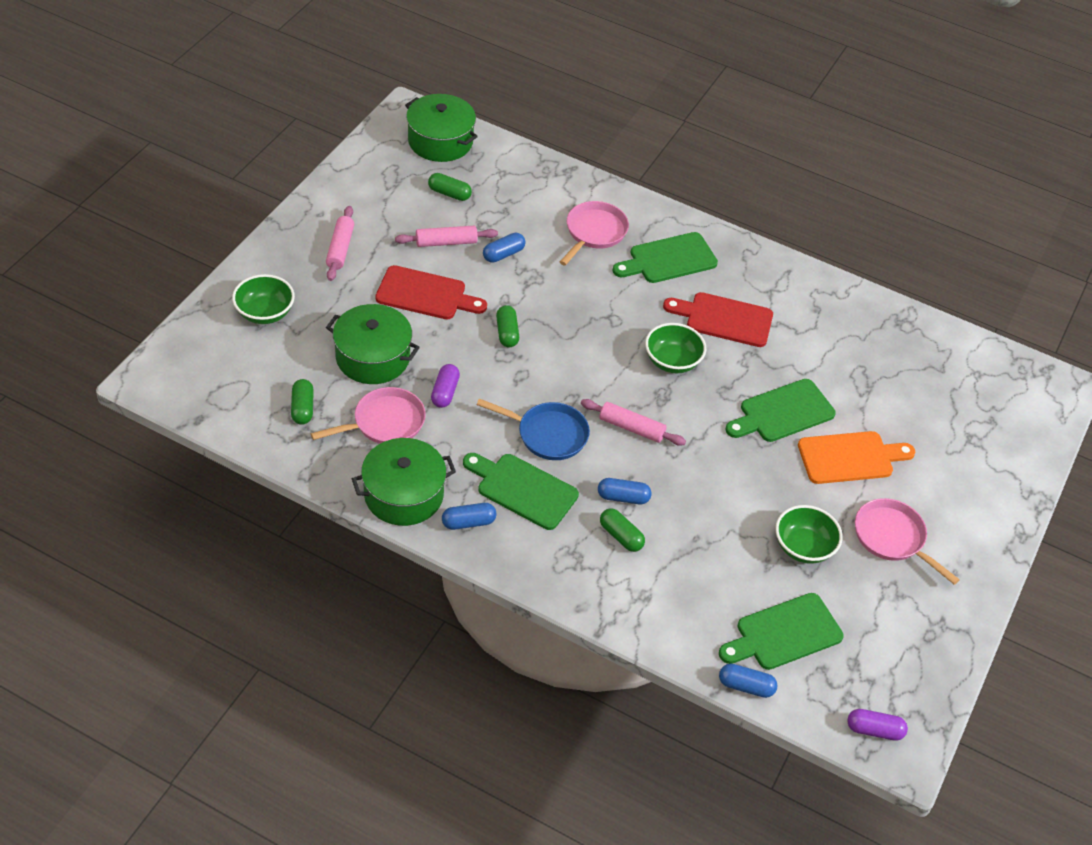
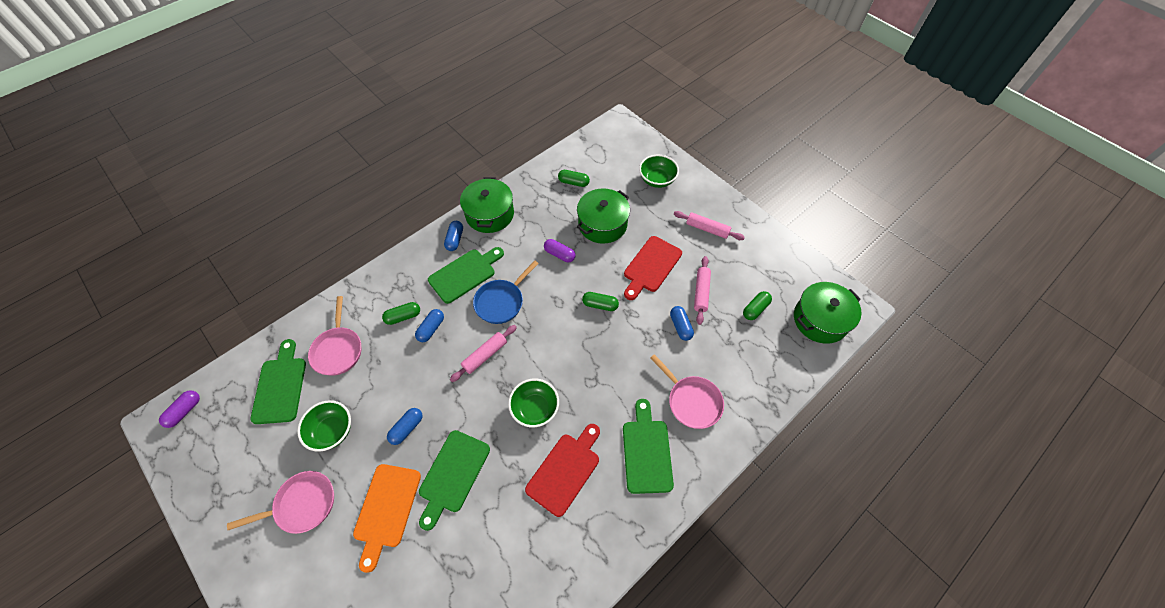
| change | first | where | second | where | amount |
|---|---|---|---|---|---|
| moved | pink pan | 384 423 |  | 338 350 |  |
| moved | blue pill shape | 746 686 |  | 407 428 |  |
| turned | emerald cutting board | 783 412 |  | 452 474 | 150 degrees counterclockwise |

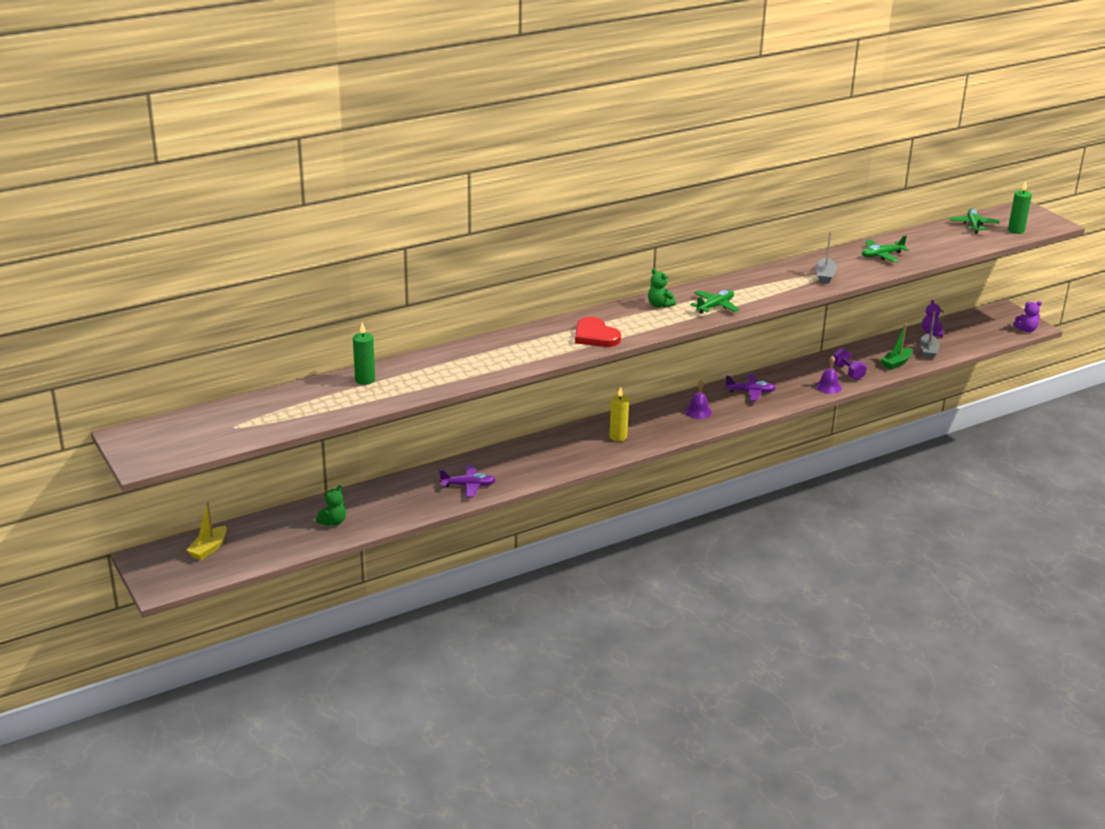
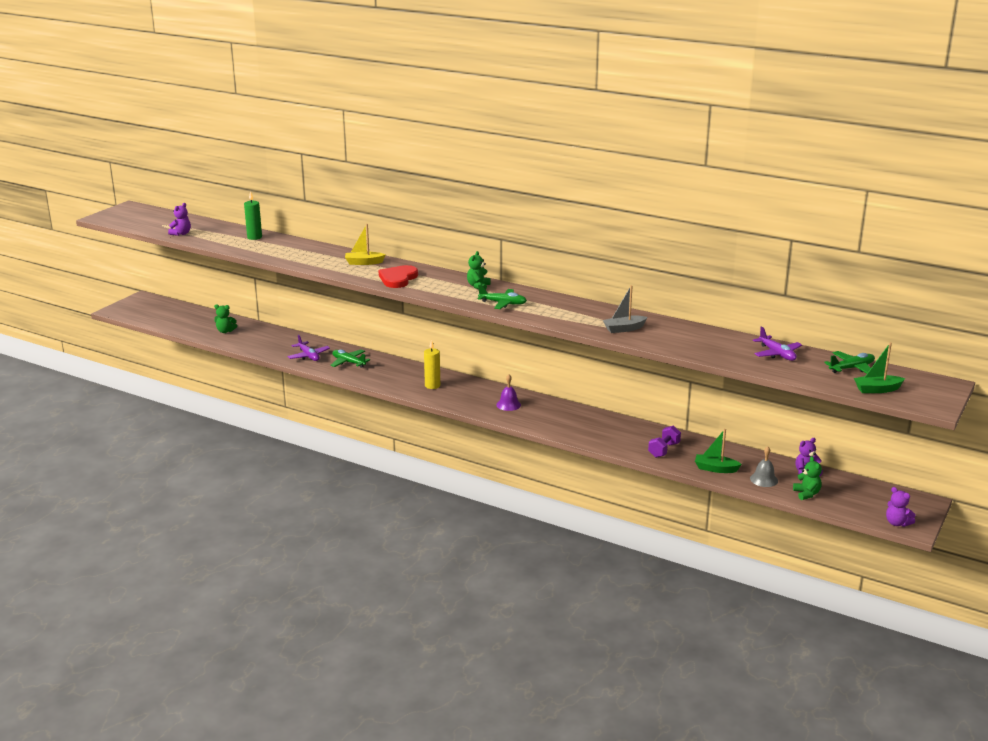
| change | first | where | second | where | amount |
|---|---|---|---|---|---|
| moved | yellow boat | 208 549 |  | 364 263 |  |
| moved | royal purple aeroplane | 750 392 |  | 777 354 |  |
| removed | royal purple school bell | 828 387 |  |  |  |
| moved | emerald aeroplane | 882 255 |  | 348 362 |  |
| replaced | gray boat | 928 351 | gray school bell | 764 479 |  |
| replaced | emerald candle | 1016 230 | emerald boat | 877 389 |  |
| added |  |  | royal purple stuffed bear | 181 234 |  |
| added |  |  | emerald stuffed bear | 806 494 |  |

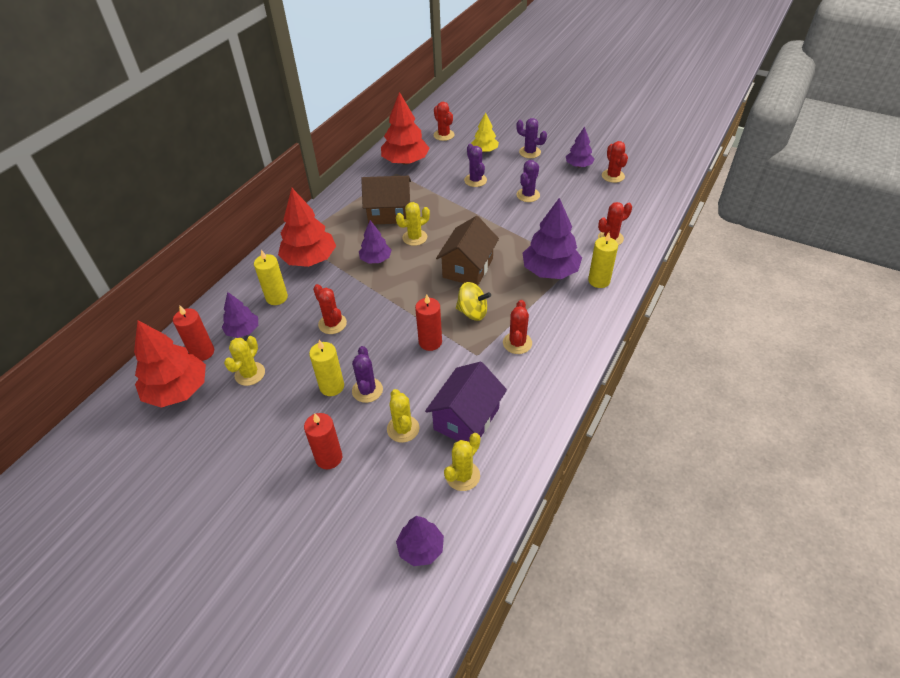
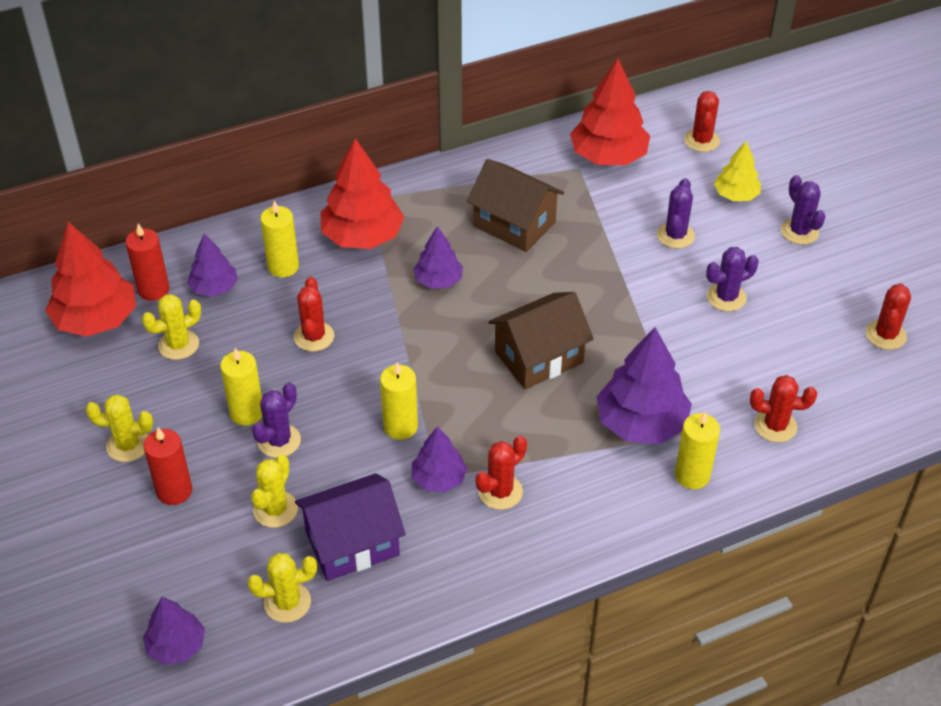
| change | first | where | second | where | amount |
|---|---|---|---|---|---|
| moved | yellow prickly plant | 414 237 |  | 128 445 |  |
| recoloured | red candle | 430 342 | yellow candle | 400 426 |  |
| removed | yellow whirligig | 472 312 |  |  |  |
| moved | royal purple tree | 578 165 |  | 438 479 |  |

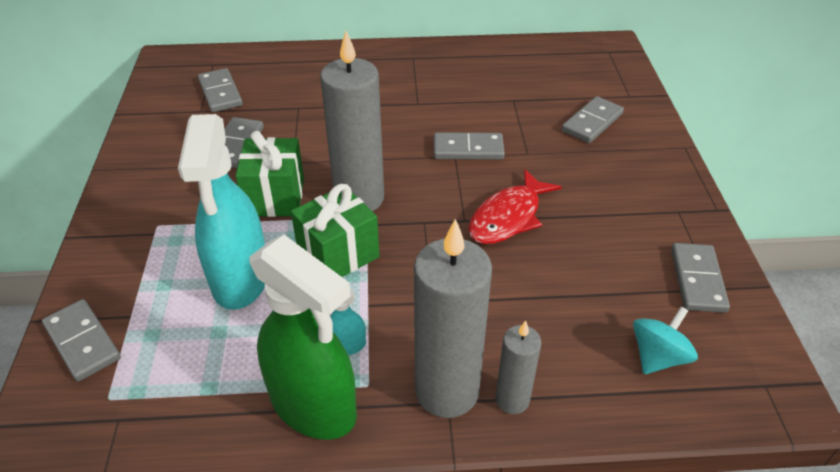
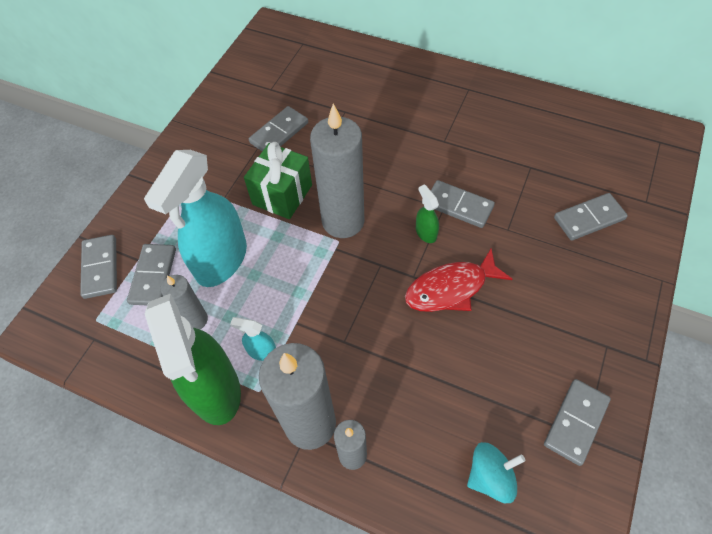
| change | first | where | second | where | amount |
|---|---|---|---|---|---|
| moved | gray domino | 220 93 |  | 153 276 |  |
| removed | emerald gift | 338 254 |  |  |  |
| added |  |  | gray candle | 195 320 |  |
| added |  |  | emerald spray bottle | 425 232 |  |

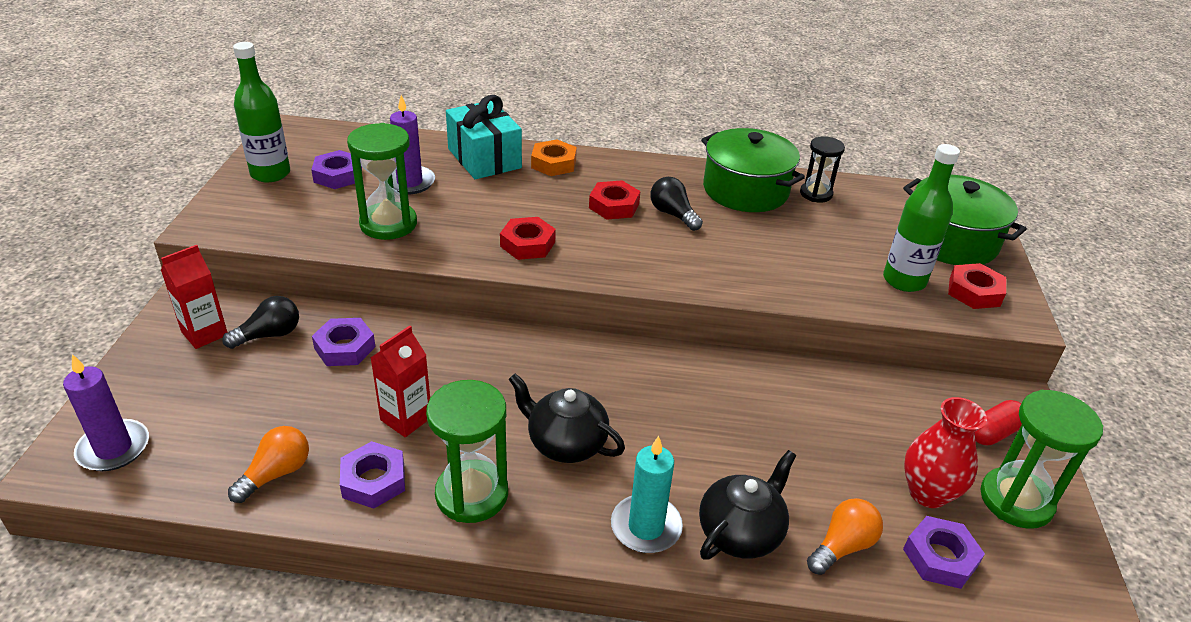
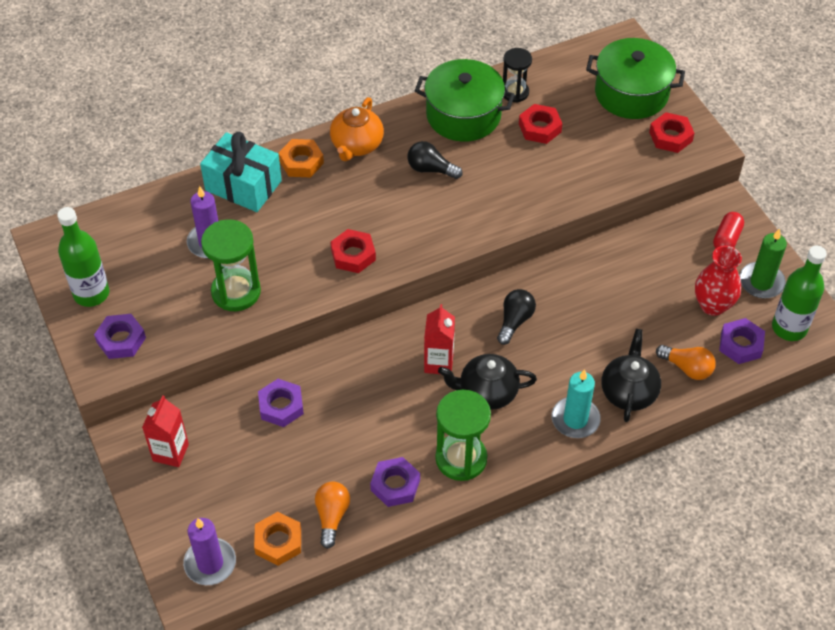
| change | first | where | second | where | amount |
|---|---|---|---|---|---|
| moved | black bulb | 269 335 |  | 515 321 |  |
| moved | royal purple hex nut | 338 175 |  | 121 340 |  |
| moved | red carton | 406 418 |  | 438 363 |  |
| moved | red hex nut | 614 206 |  | 540 128 |  |
| turned | orange bulb | 842 546 |  | 687 368 | 105 degrees clockwise |
| moved | emerald flask | 904 280 |  | 789 328 |  |
| replaced | emerald hourglass | 1016 500 | emerald candle | 761 282 |  |
| added |  |  | orange hex nut | 278 542 |  |
| added |  |  | orange tea pot | 356 145 |  |

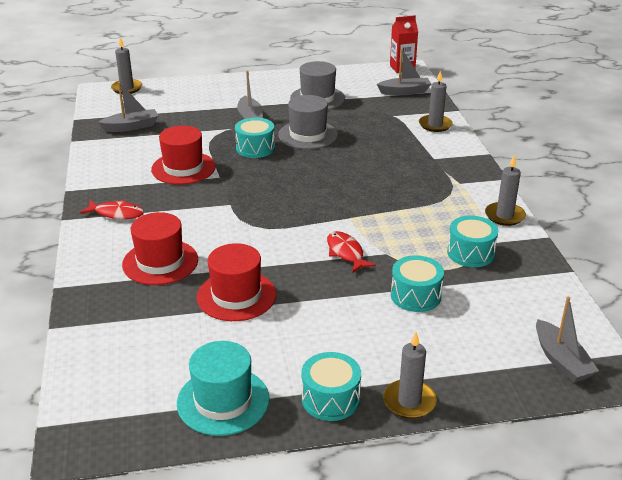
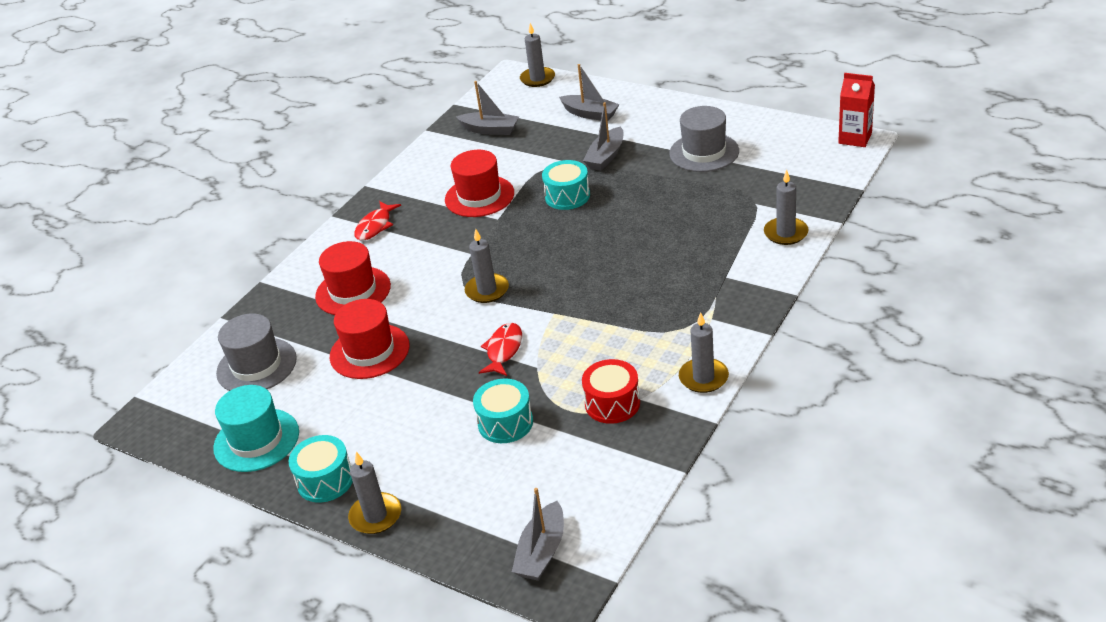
| change | first | where | second | where | amount |
|---|---|---|---|---|---|
| turned | red toy fish | 117 213 |  | 375 226 | 60 degrees clockwise |
| moved | gray top hat | 308 135 |  | 256 366 |  |
| moved | gray boat | 404 92 |  | 590 114 |  |
| recoloured | aqua snare drum | 470 253 | red snare drum | 612 403 |  |
| added |  |  | gray candle | 487 290 |  |

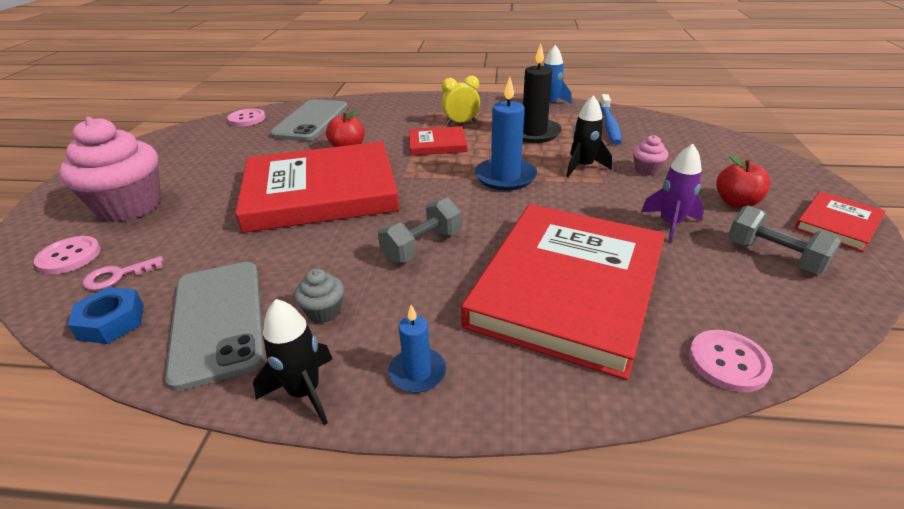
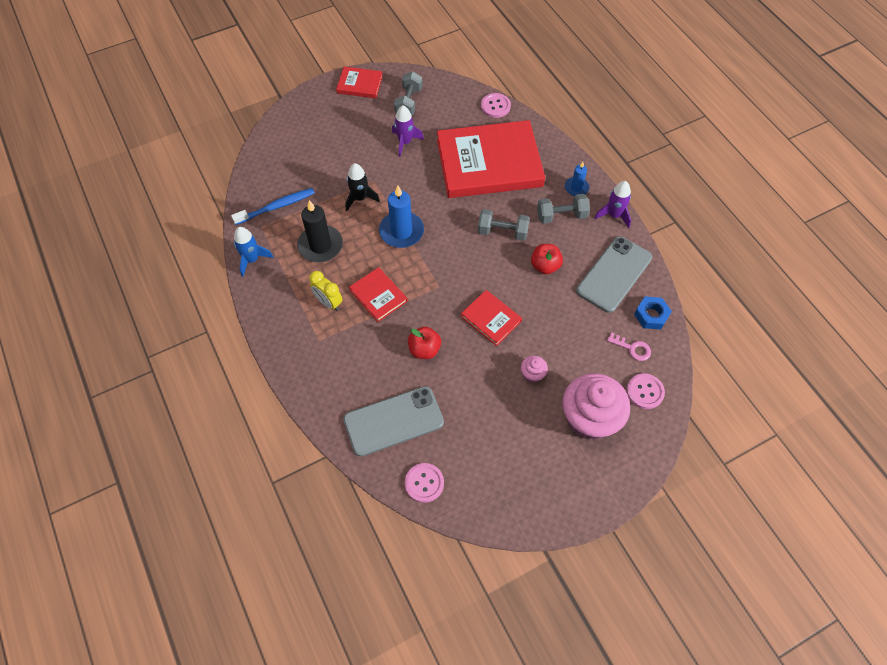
| change | first | where | second | where | amount |
|---|---|---|---|---|---|
| resized | red hardback | 321 192 |  | 491 319 | x0.45 |
| recoloured | black spaceship | 304 392 | royal purple spaceship | 614 215 |  |
| removed | gray cupcake | 324 311 |  |  |  |
| moved | pink cupcake | 646 170 |  | 532 374 |  |
| moved | red toy apple | 736 202 |  | 545 266 |  |
| added |  |  | gray free weight | 561 216 |  |

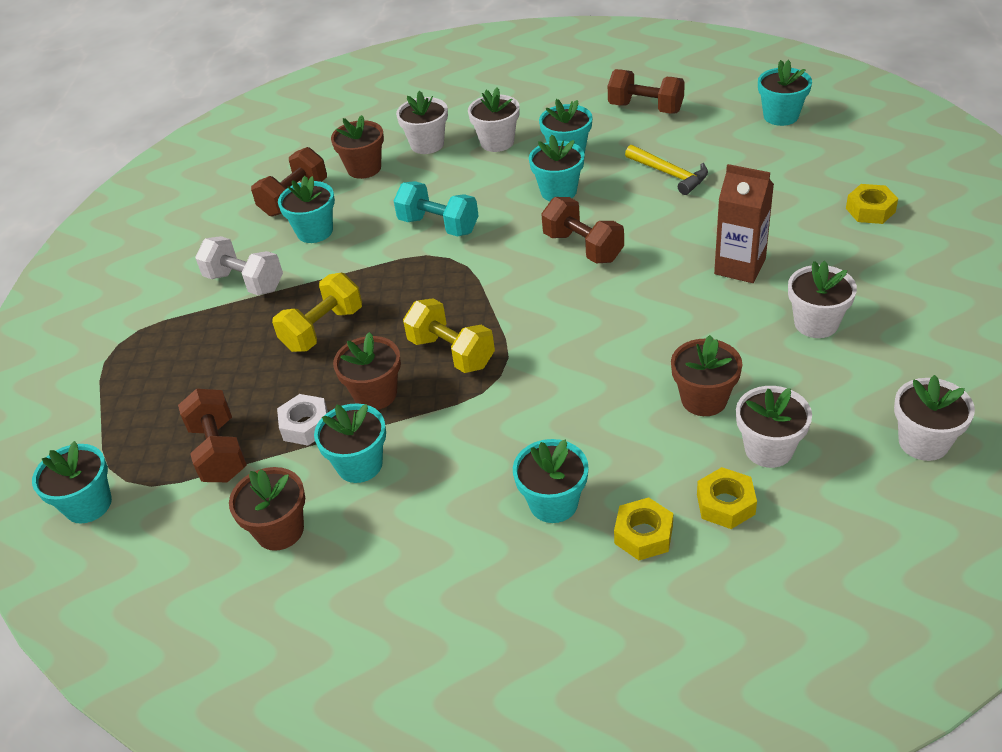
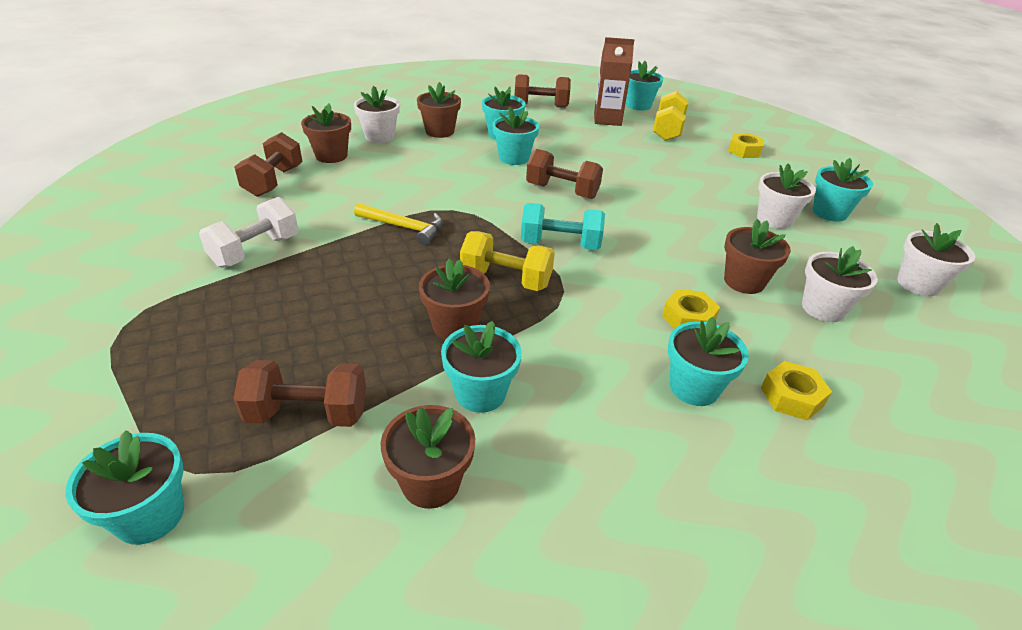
| change | first | where | second | where | amount |
|---|---|---|---|---|---|
| turned | brown free weight | 219 452 |  | 308 413 | 45 degrees counterclockwise |
| turned | snow-white free weight | 245 282 |  | 256 251 | 60 degrees counterclockwise |
| moved | yellow free weight | 323 329 |  | 667 130 |  |
| removed | snow-white hex nut | 305 425 |  |  |  |
| moved | aqua plant pot | 315 231 |  | 829 212 |  |
| moved | aqua free weight | 438 225 |  | 560 244 |  |
| recoloured | snow-white plant pot | 497 142 | brown plant pot | 439 131 |  |
| moved | yellow carpenter's hammer | 669 174 |  | 404 227 |  |
| moved | yellow hex nut | 725 504 |  | 688 318 |  |
| moved | brown carton | 740 267 |  | 607 119 |  |

